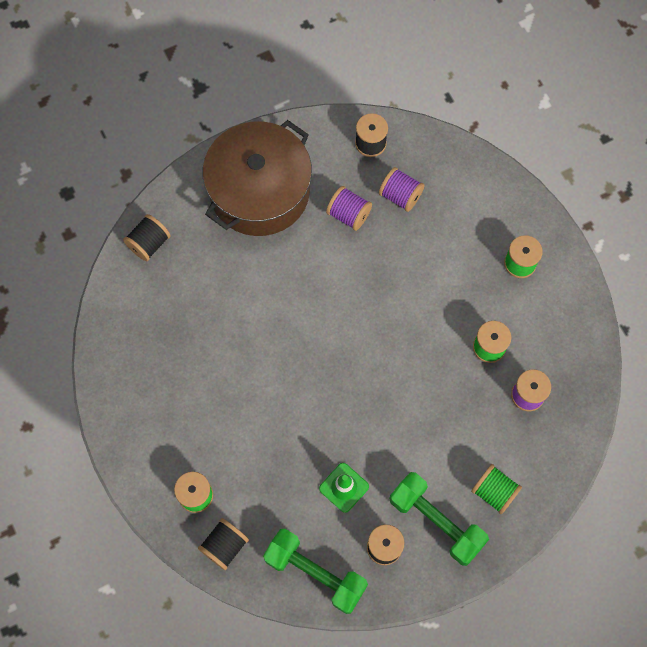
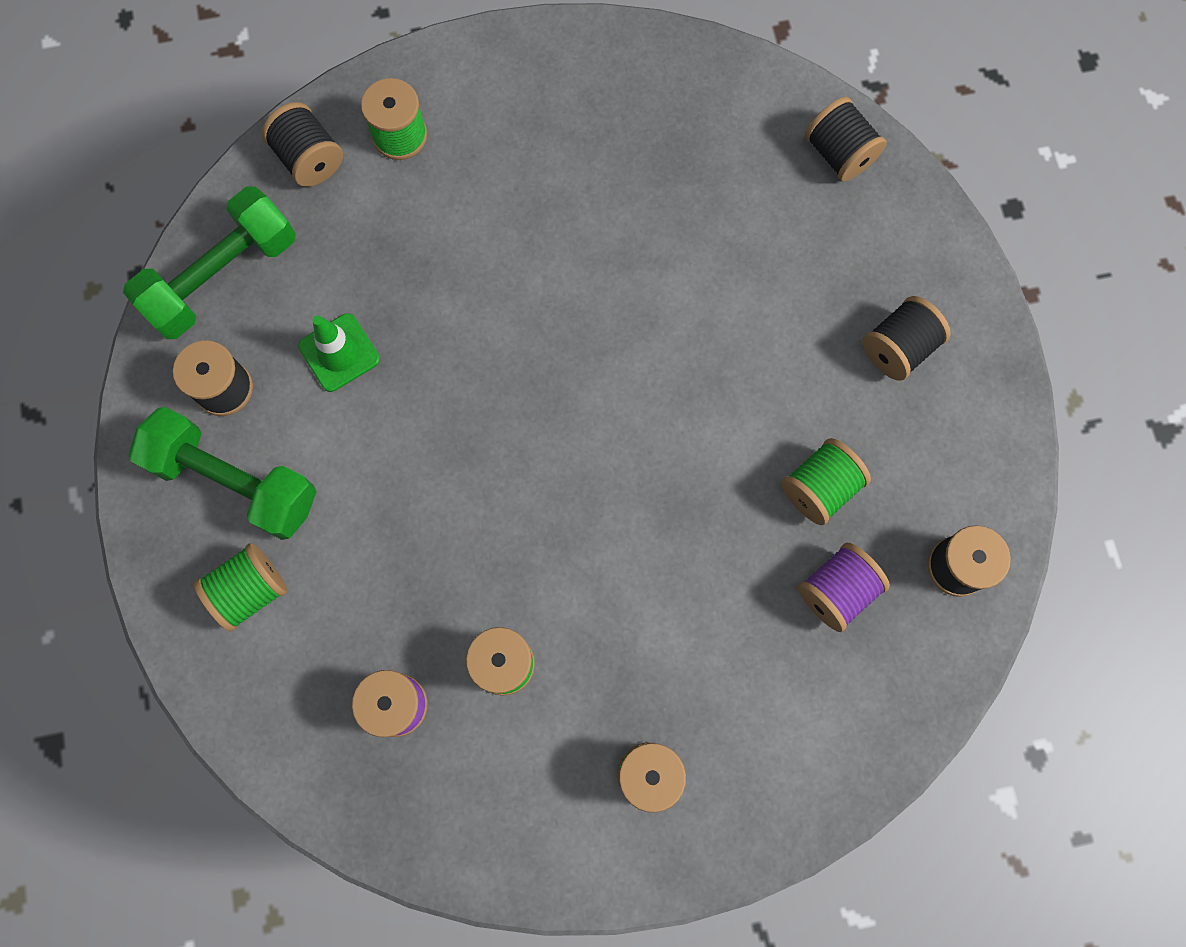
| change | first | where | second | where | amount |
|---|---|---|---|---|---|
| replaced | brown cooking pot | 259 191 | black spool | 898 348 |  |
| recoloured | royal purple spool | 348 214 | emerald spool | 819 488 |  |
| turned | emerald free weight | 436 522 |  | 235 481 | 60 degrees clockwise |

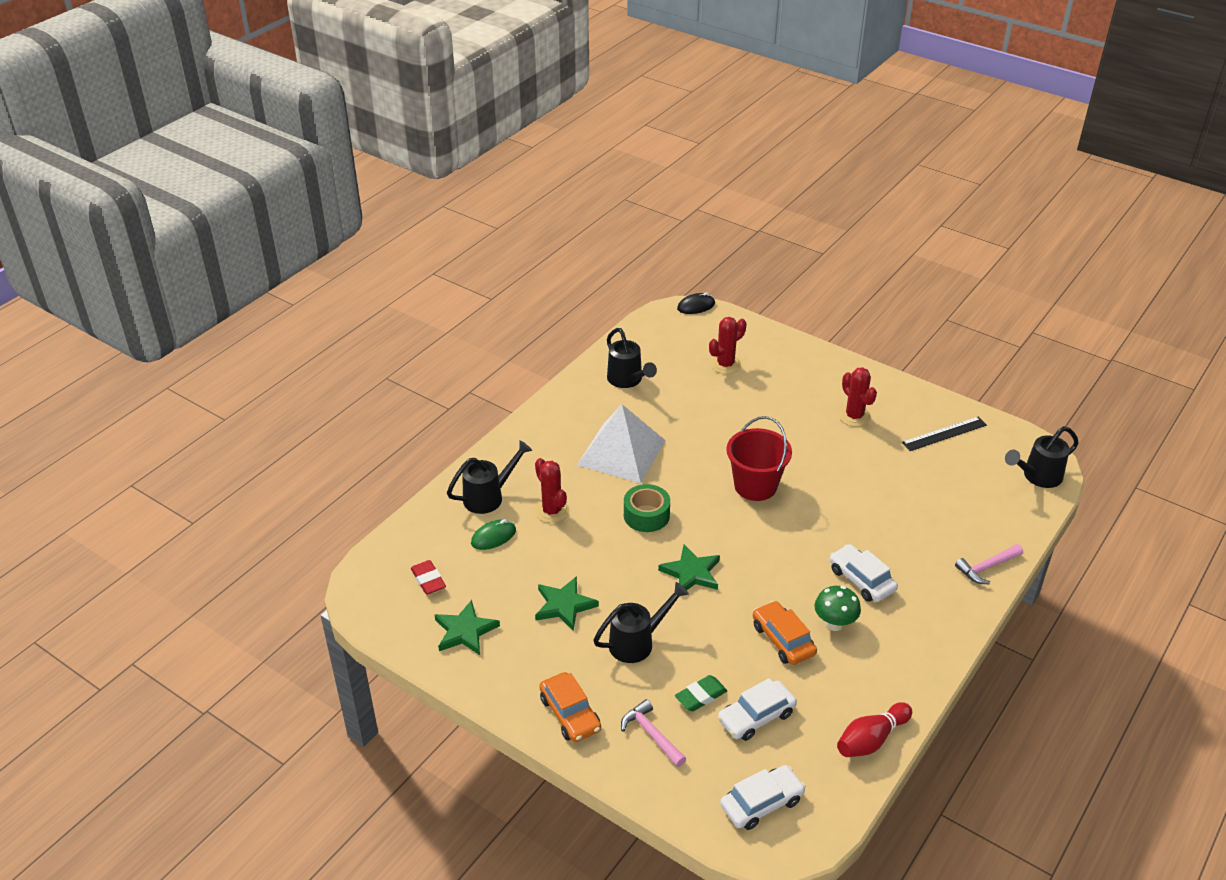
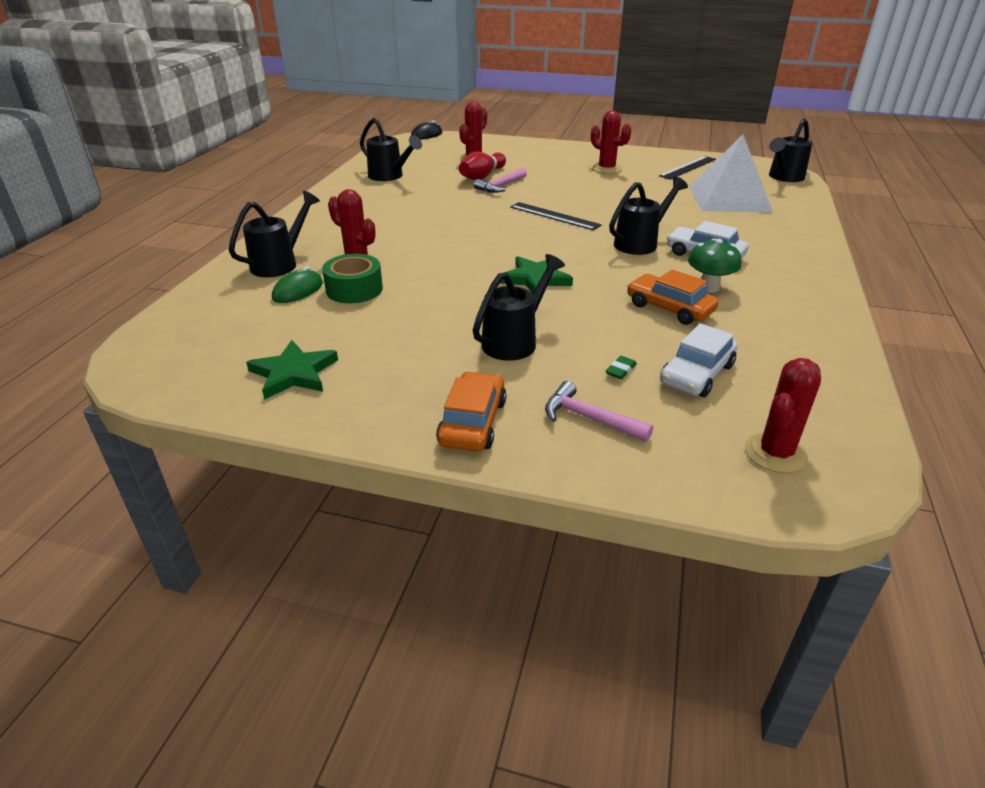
| change | first | where | second | where | amount |
|---|---|---|---|---|---|
| removed | red gum eraser | 428 580 |  |  |  |
| removed | emerald star shape | 564 605 |  |  |  |
| turned | orange toy car | 570 714 |  | 473 422 | 120 degrees counterclockwise |
| moved | snow-white pyramid | 621 452 |  | 729 198 |  |
| moved | emerald tape | 646 515 |  | 354 289 |  |
| resized | emerald gum eraser | 700 696 |  | 620 370 | x0.60 |
| replaced | snow-white toy car | 761 803 | red prickly plant | 775 453 |  |
| replaced | red pail | 755 486 | black ruler | 554 216 |  |
| moved | red bowling pin | 871 739 |  | 482 176 |  |
| moved | pink carpenter's hammer | 987 567 |  | 500 186 |  |
| added |  |  | black sprinkling can | 640 243 |  |

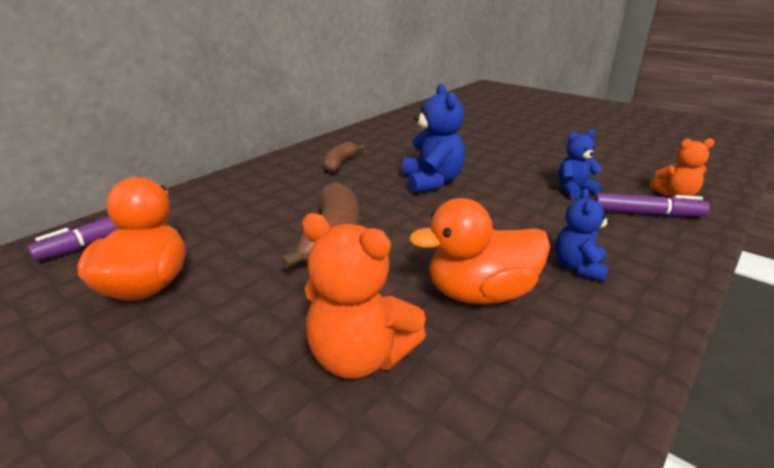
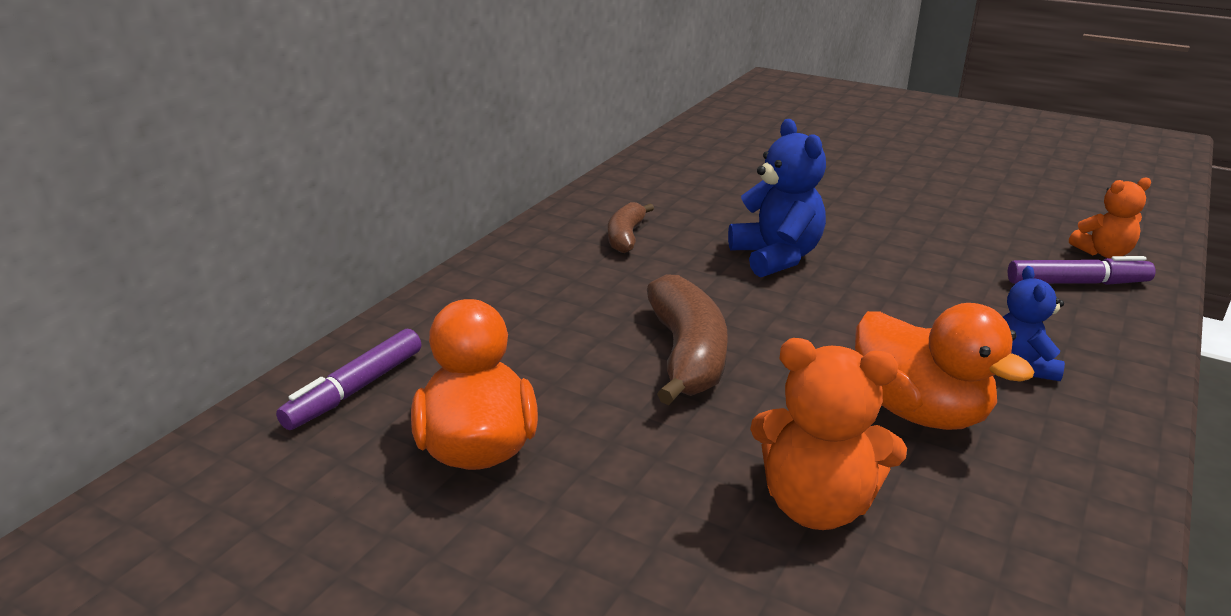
| change | first | where | second | where | amount |
|---|---|---|---|---|---|
| turned | orange toy duck | 480 293 |  | 919 411 | 105 degrees counterclockwise |
| removed | blue stuffed bear | 574 190 |  |  |  |

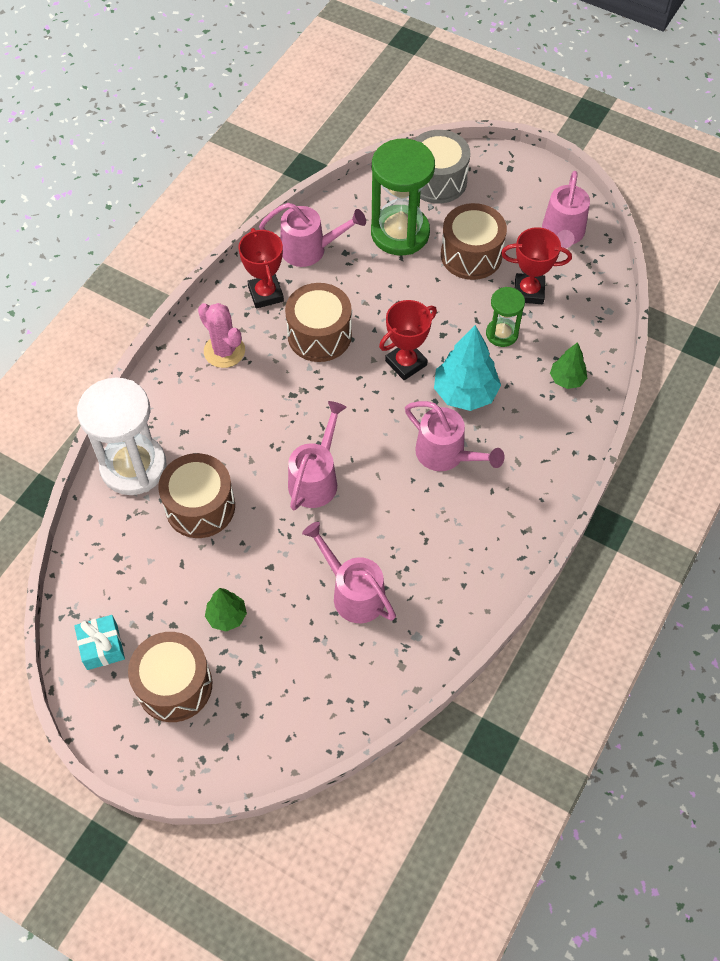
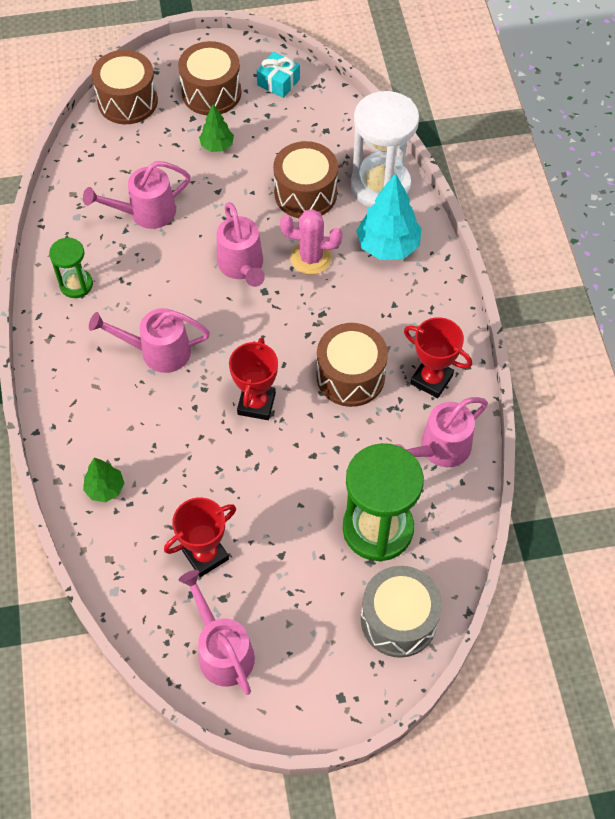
| change | first | where | second | where | amount |
|---|---|---|---|---|---|
| moved | pink prickly plant | 224 351 |  | 311 258 |  |
| turned | pink sprinkling can | 352 592 |  | 145 213 | 150 degrees clockwise |
| moved | aqua tree | 465 393 |  | 388 246 |  |
| moved | brown snare drum | 471 255 |  | 127 101 |  |
| moved | emerald hourglass | 502 334 |  | 76 285 |  |

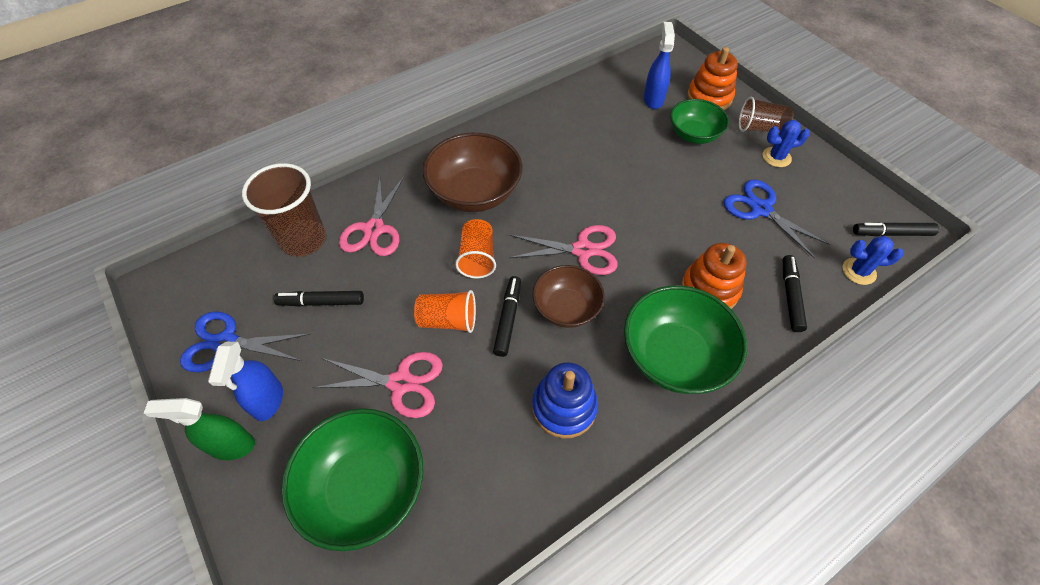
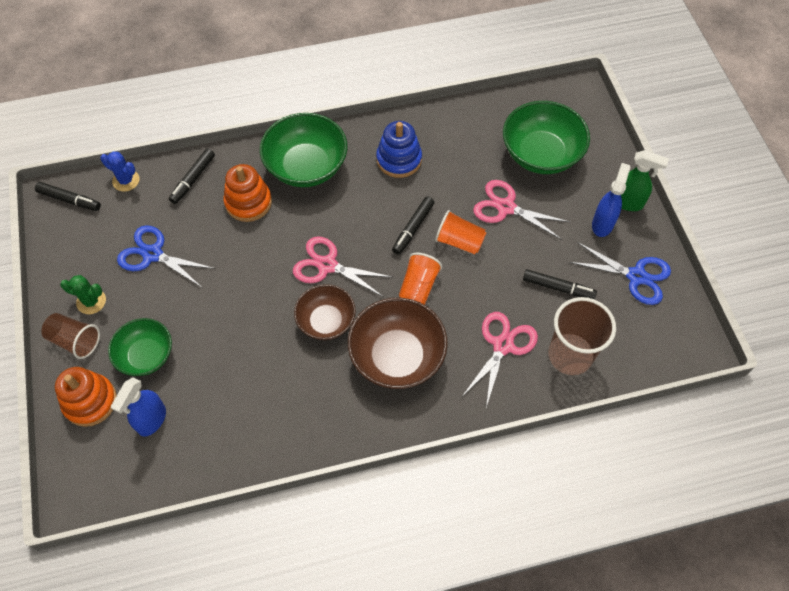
| change | first | where | second | where | amount |
|---|---|---|---|---|---|
| moved | brown bowl | 566 308 |  | 326 321 |  |
| turned | blue shears | 760 209 |  | 153 254 | 135 degrees clockwise |
| recoloured | blue prickly plant | 776 157 | emerald prickly plant | 91 301 |  |

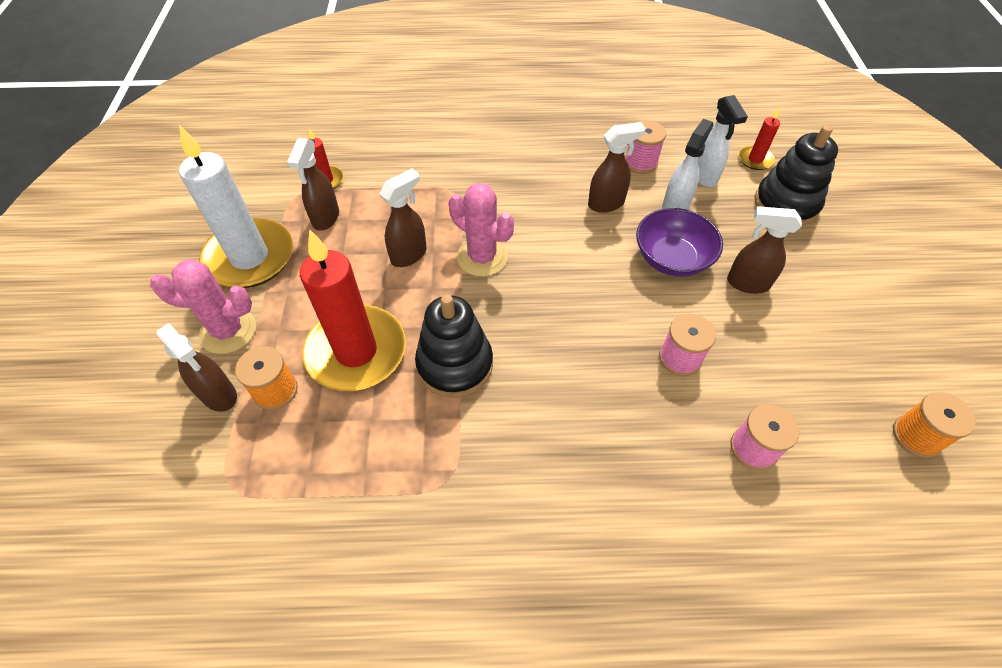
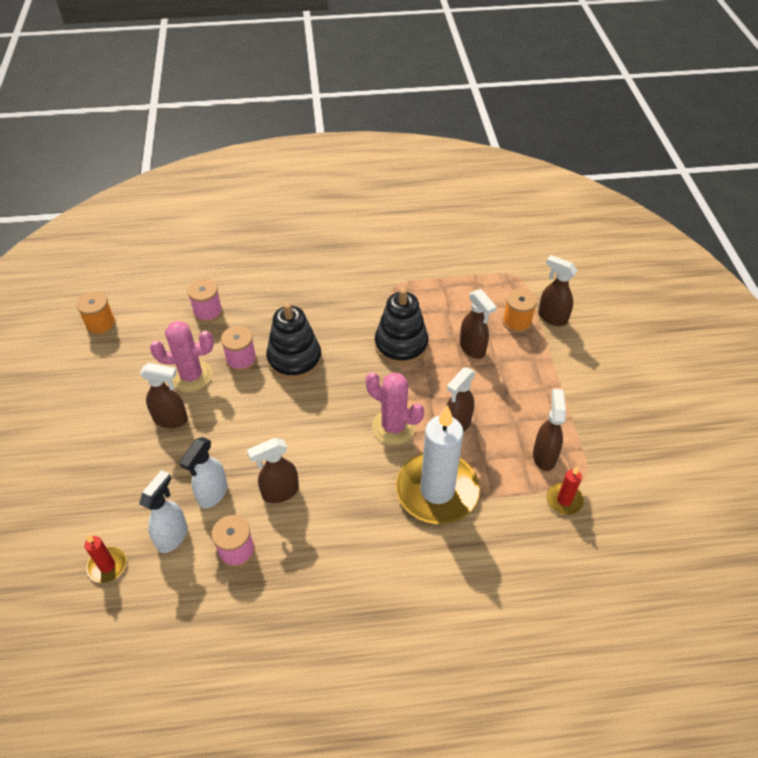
| change | first | where | second | where | amount |
|---|---|---|---|---|---|
| moved | pink prickly plant | 228 331 |  | 191 376 |  |
| moved | snow-white candle | 250 257 |  | 437 490 |  |
| replaced | red candle | 356 351 | brown spray bottle | 472 349 |  |
| removed | royal purple bowl | 672 258 |  |  |  |
| turned | snow-white spray bottle | 703 176 |  | 172 536 | 45 degrees clockwise |
| moved | black stacking rings | 786 204 |  | 294 359 |  |

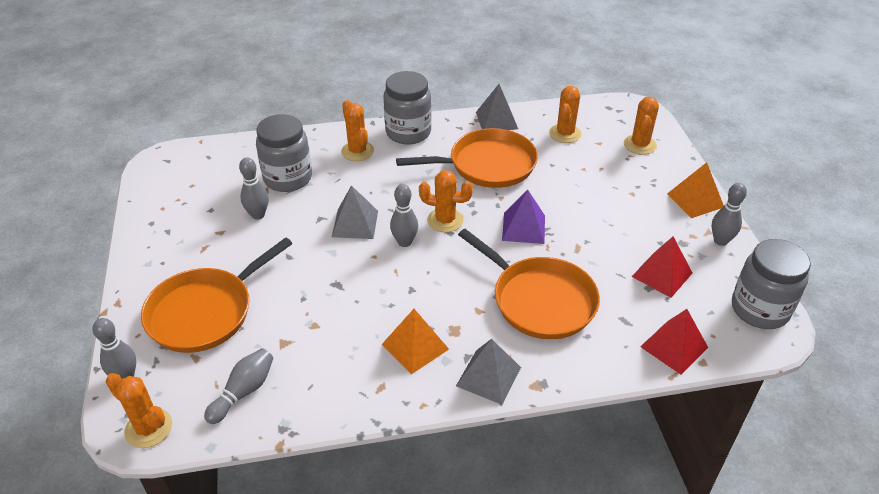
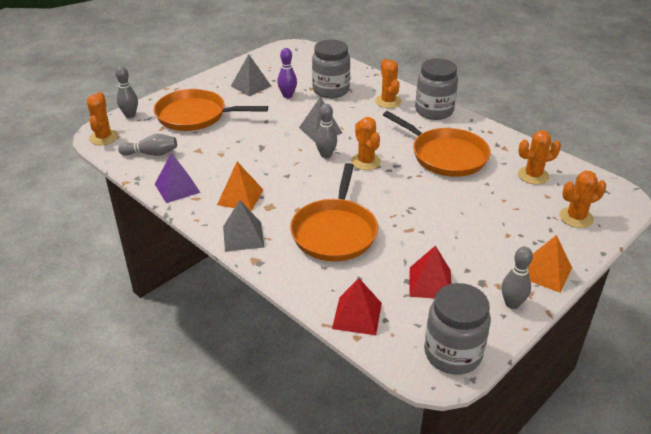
| change | first | where | second | where | amount |
|---|---|---|---|---|---|
| recoloured | gray bowling pin | 258 215 | royal purple bowling pin | 287 96 |  |
| turned | orange prickly plant | 357 151 |  | 388 101 | 45 degrees counterclockwise |
| moved | gray pyramid | 496 120 |  | 251 86 |  |
| moved | royal purple pyramid | 523 228 |  | 177 188 |  |

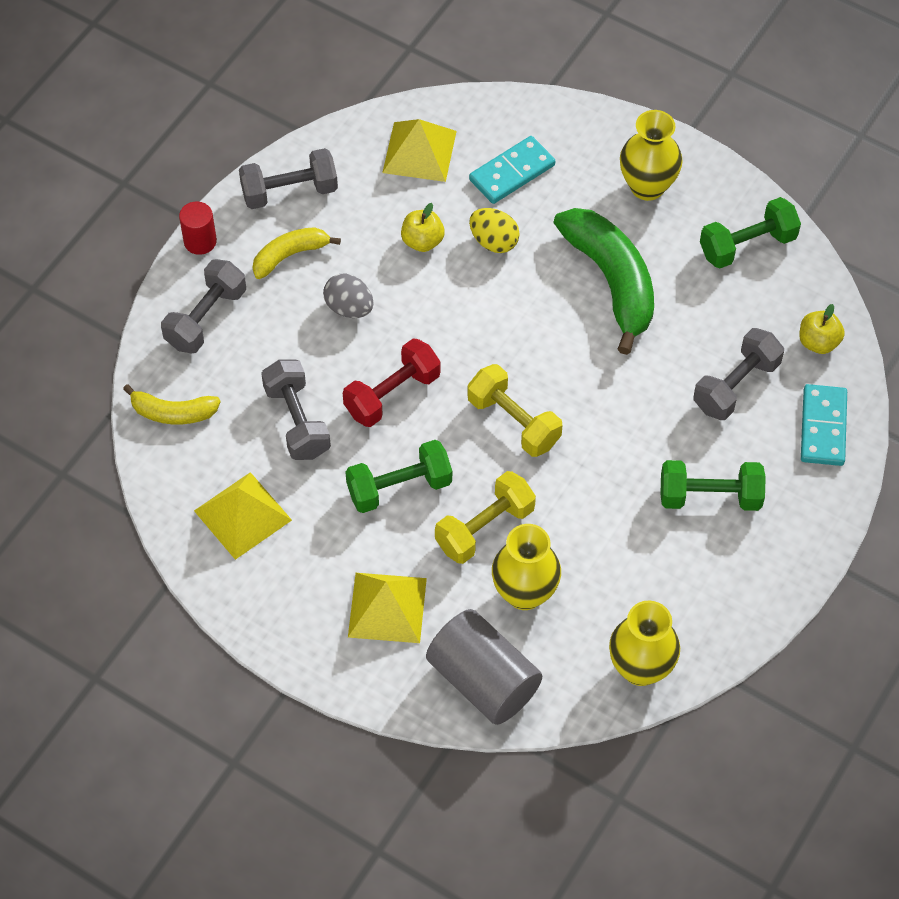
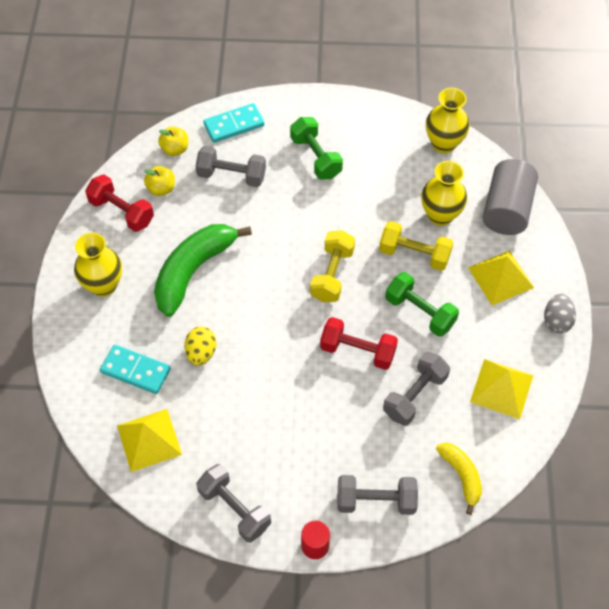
| change | first | where | second | where | amount |
|---|---|---|---|---|---|
| removed | yellow banana | 290 255 |  |  |  |
| moved | gray egg | 349 308 |  | 556 321 |  |
| moved | yellow toy apple | 422 241 |  | 161 189 |  |
| recoloured | emerald free weight | 747 245 | red free weight | 122 212 |  |

